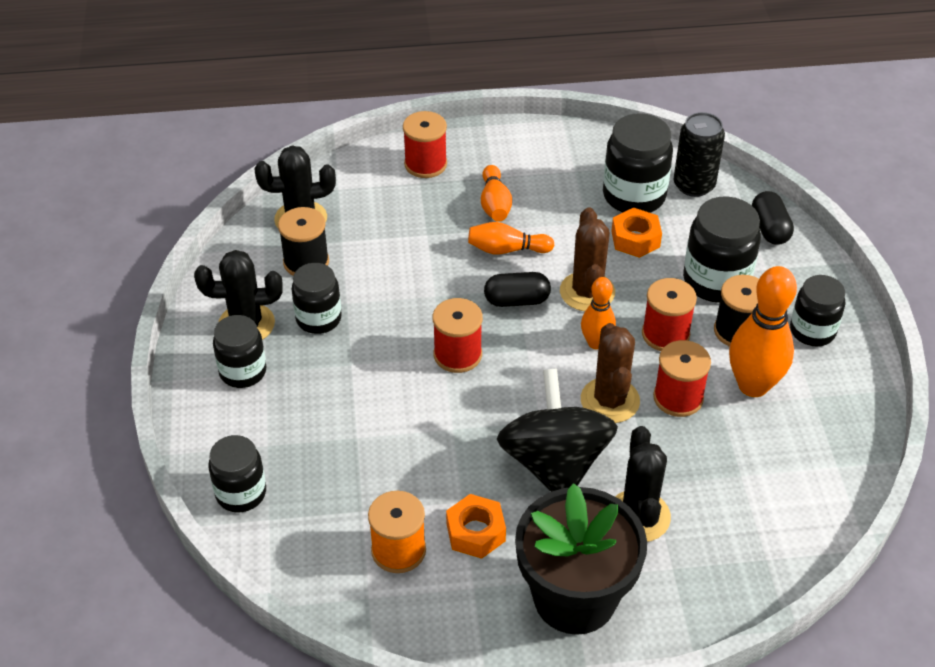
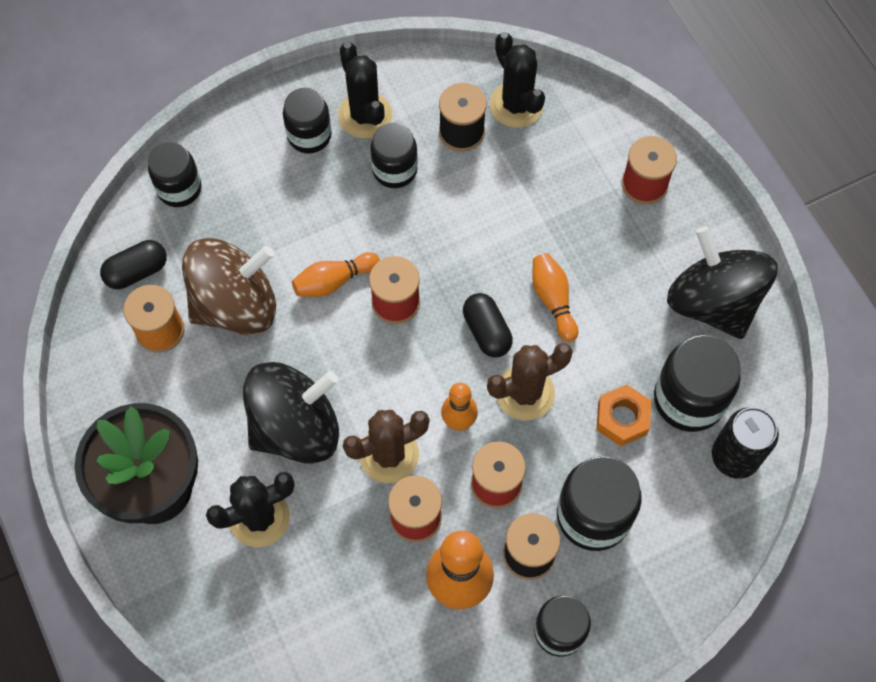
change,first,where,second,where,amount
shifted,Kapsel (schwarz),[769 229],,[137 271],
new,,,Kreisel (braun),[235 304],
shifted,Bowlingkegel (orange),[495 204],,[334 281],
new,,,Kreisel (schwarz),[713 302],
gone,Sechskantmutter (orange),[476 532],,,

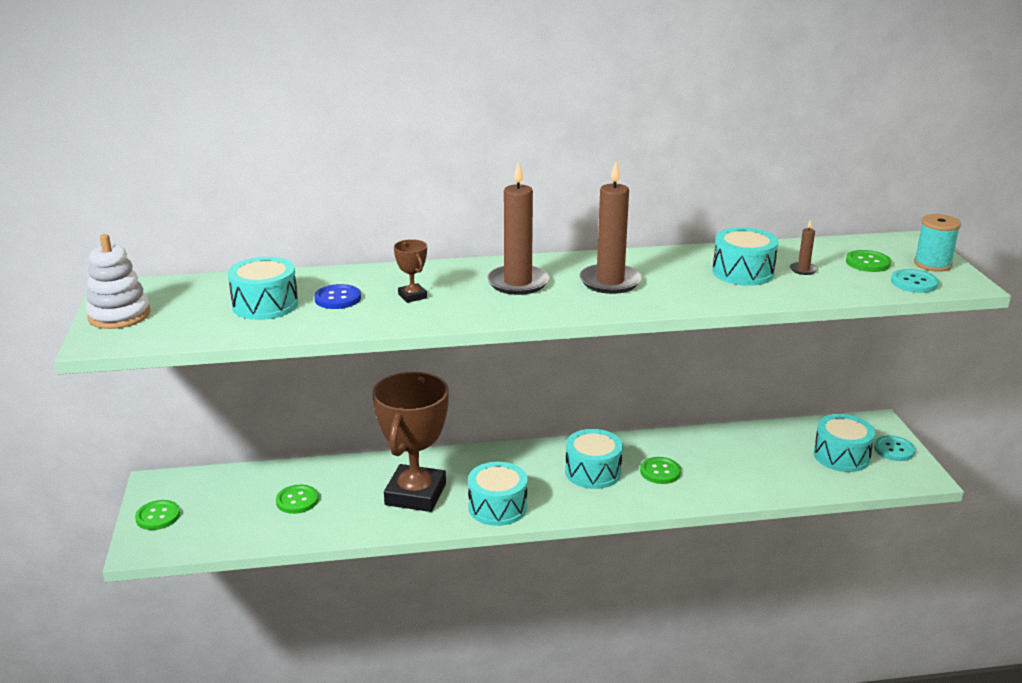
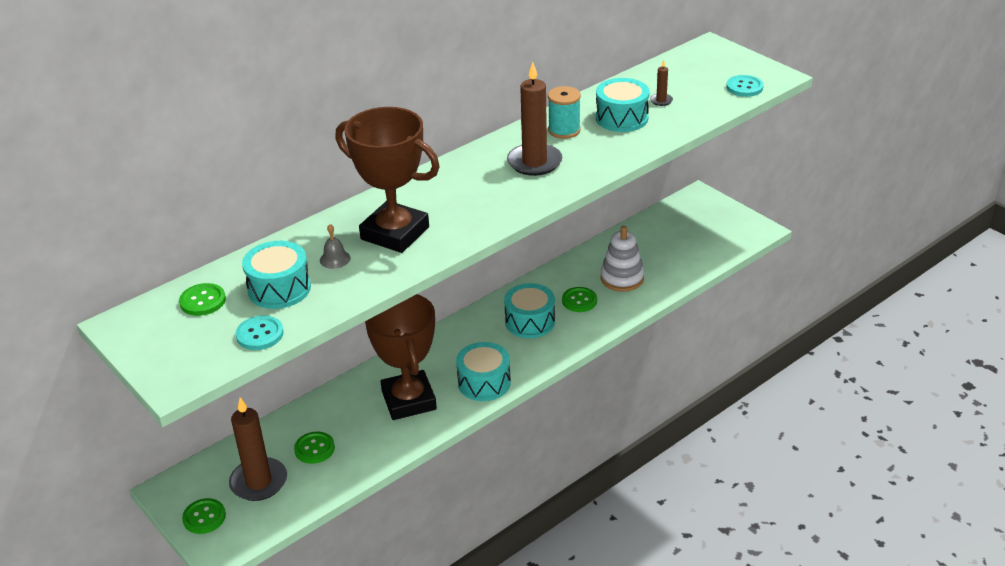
change,first,where,second,where,amount
shifted,Knopf (grün),[867 263],,[203 301],
shifted,Kerze (braun),[518 283],,[259 482],
shifted,Knopf (türkis),[894 450],,[260 334],
swapped,Knopf (blau),[337 298],Glocke (grau),[335 259],
scaled,Pokal (braun),[412 296],,[395 233],x2.43
shifted,Garnrolle (türkis),[932 264],,[564 130],
shifted,Stapelspielzeug (weiß),[119 315],,[622 278],
gone,Trommel (türkis),[841 456],,,

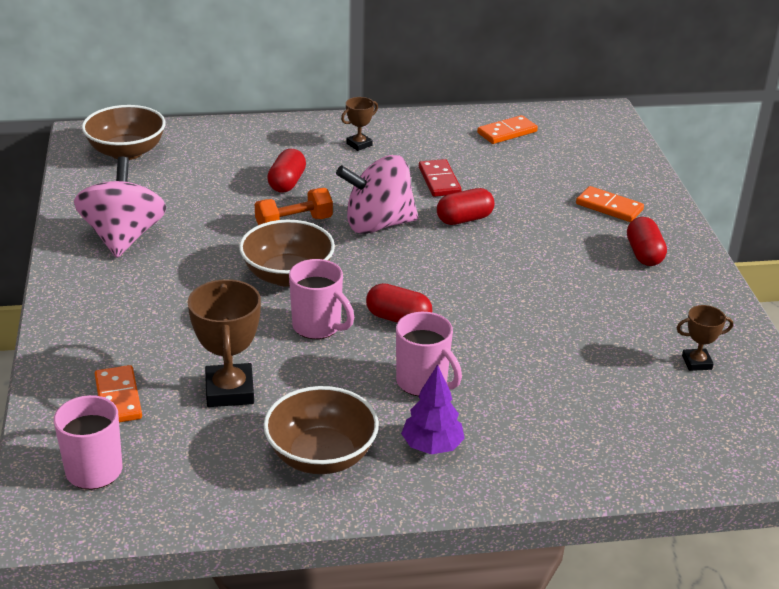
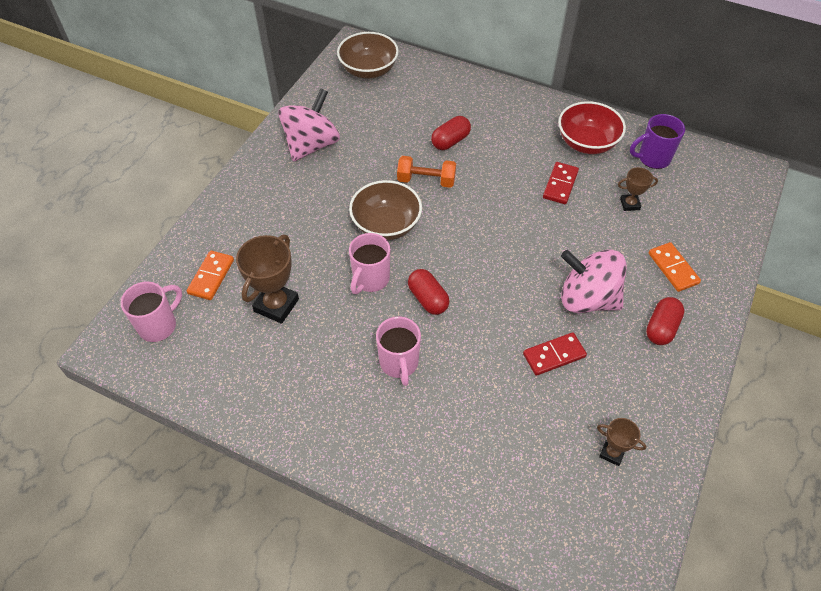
change,first,where,second,where,amount
rotated,Tasse (rosa),[318 327],,[370 279],45 degrees clockwise
new,,,Dominostein (rot),[554 355],
new,,,Schüssel (rot),[587 143],
shifted,Kreisel (rosa),[378 224],,[587 299],
shifted,Pokal (braun),[359 144],,[629 204],
swapped,Dominostein (orange),[507 132],Tasse (lila),[653 158],
gone,Schüssel (braun),[321 456],,,
gone,Baum (lila),[432 446],,,
gone,Kapsel (rot),[464 219],,,

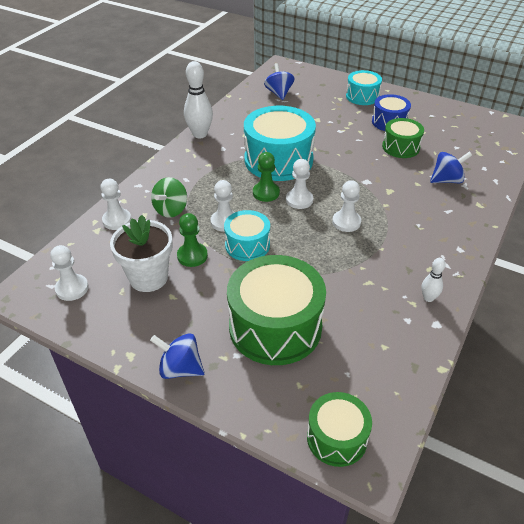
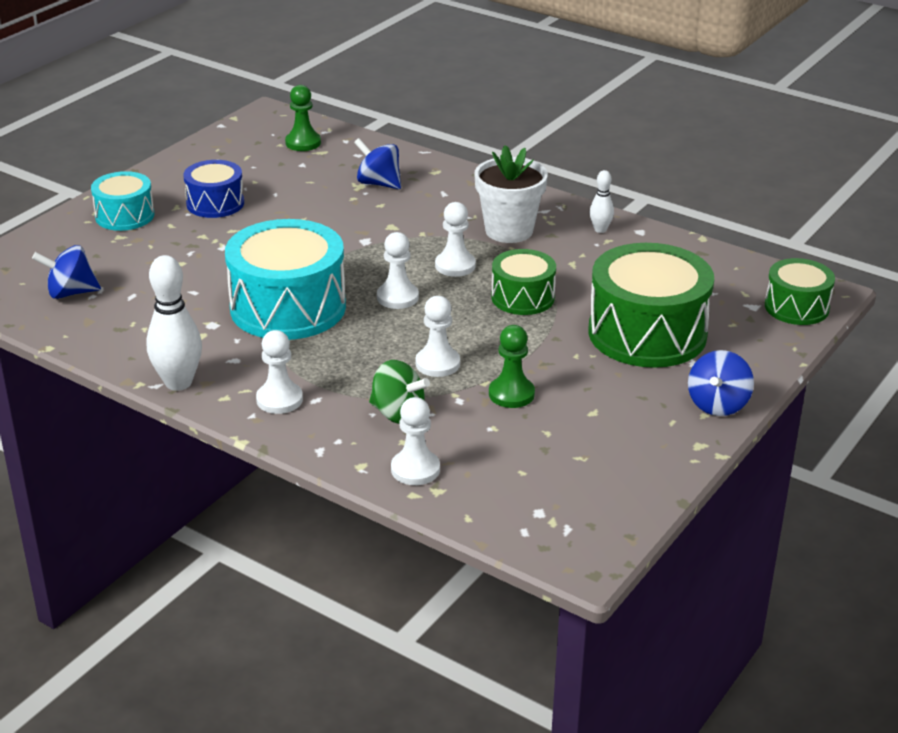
change,first,where,second,where,amount
shifted,Bauer (weiß),[72 288],,[279 400],
shifted,Bauer (grün),[266 193],,[303 143],
rotated,Kreisel (blau),[446 180],,[379 183],45 degrees counterclockwise
shifted,Blumentopf (weiß),[148 278],,[509 231],
shifted,Trommel (grün),[401 147],,[522 297],
gone,Trommel (türkis),[247 245],,,

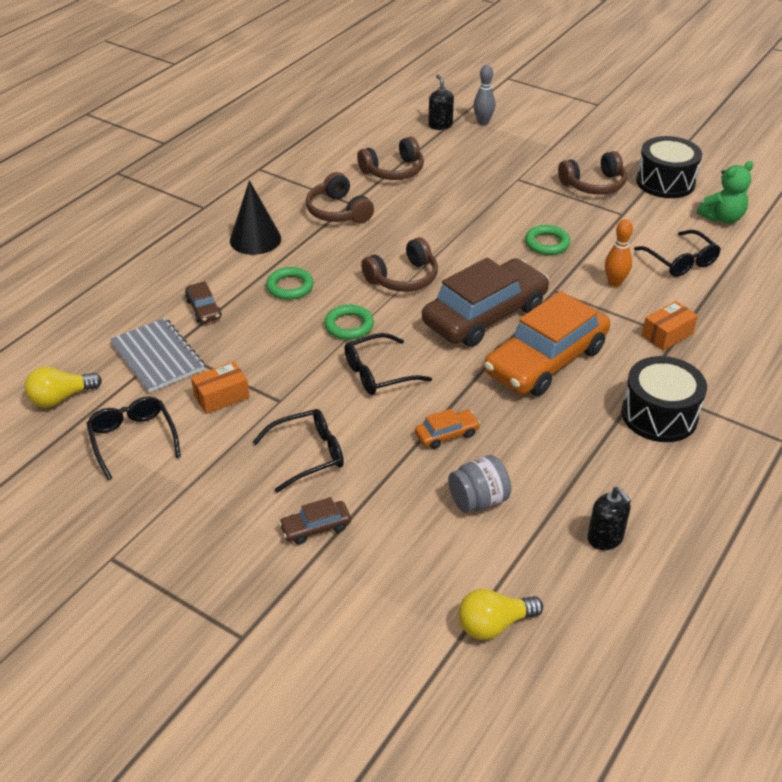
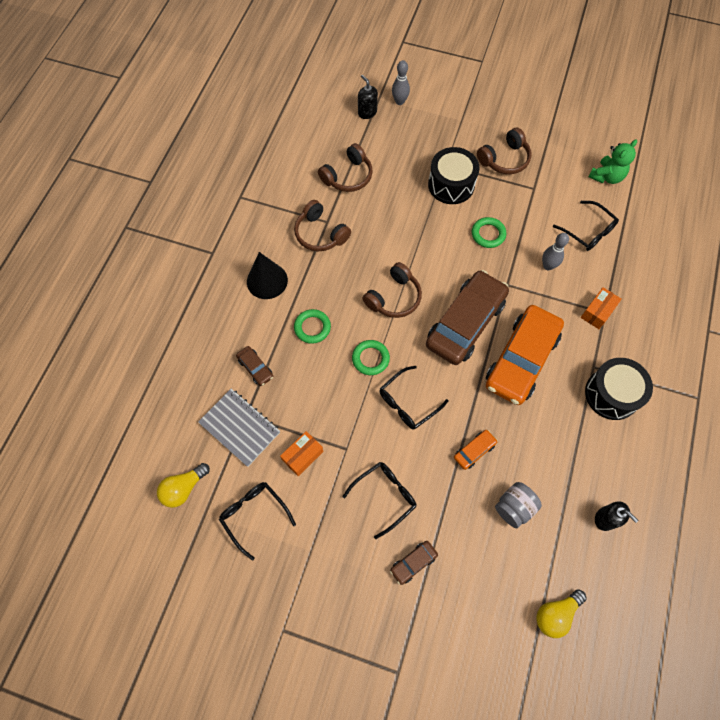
change,first,where,second,where,amount
shifted,Trommel (schwarz),[665 182],,[451 185],
repainted,Bowlingkegel (orange),[615 282],Bowlingkegel (grau),[548 266],

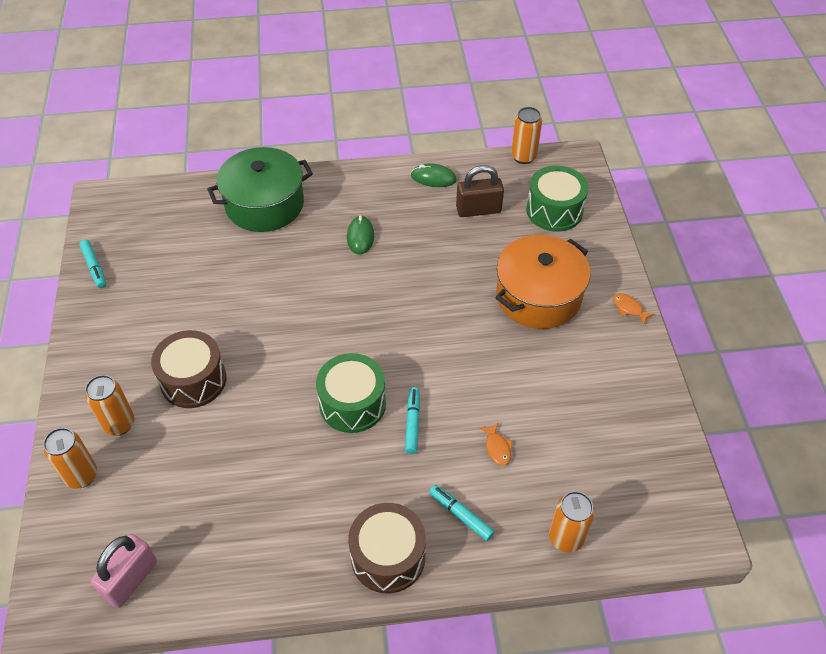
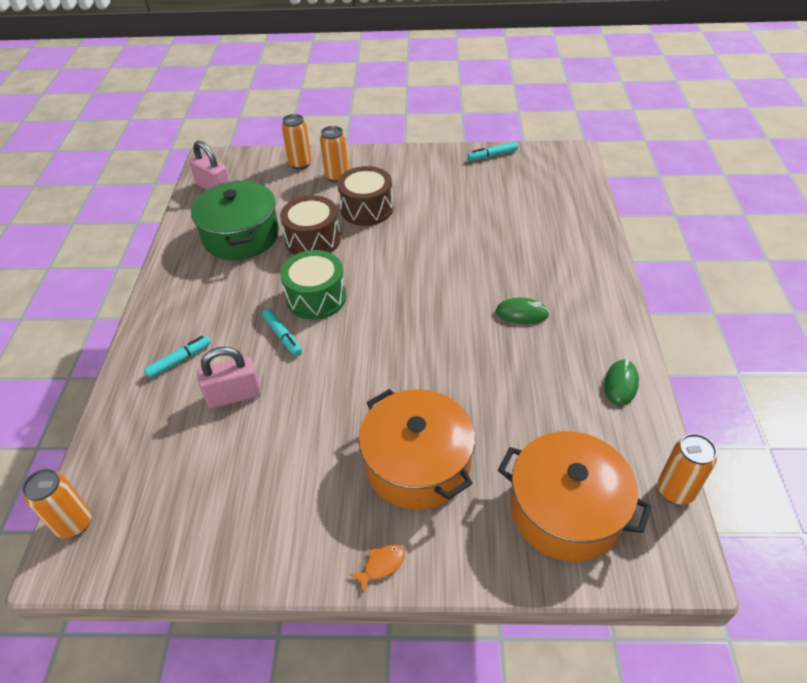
change,first,where,second,where,amount
shifted,Dose (orange),[566 538],,[74 523],
shifted,Kochtopf (grün),[264 204],,[241 236],
swapped,Fisch (orange),[497 448],Vorhängeschloss (rosa),[234 395],
rotated,Filzstift (türkis),[412 423],,[282 336],45 degrees clockwise
shifted,Trommel (braun),[388 557],,[313 240],
swapped,Trommel (grün),[554 210],Kochtopf (orange),[566 510],
gone,Vorhängeschloss (braun),[478 210],,,

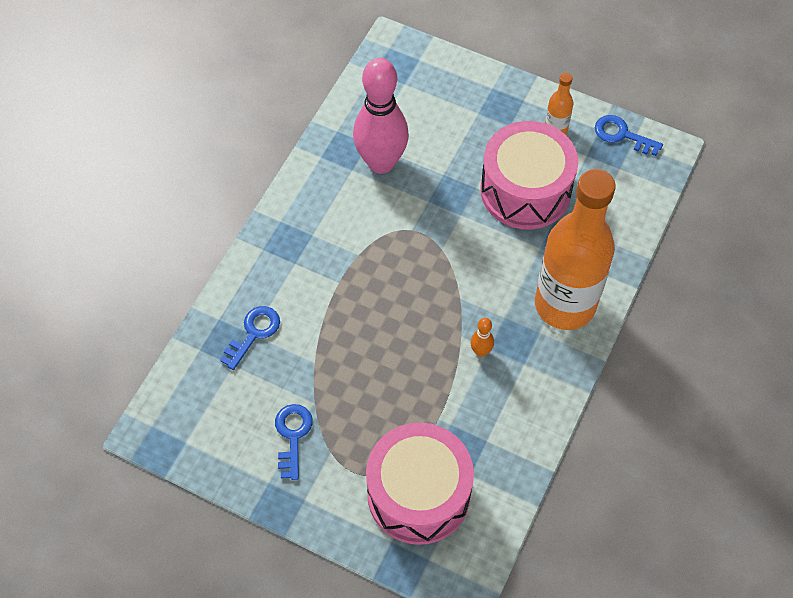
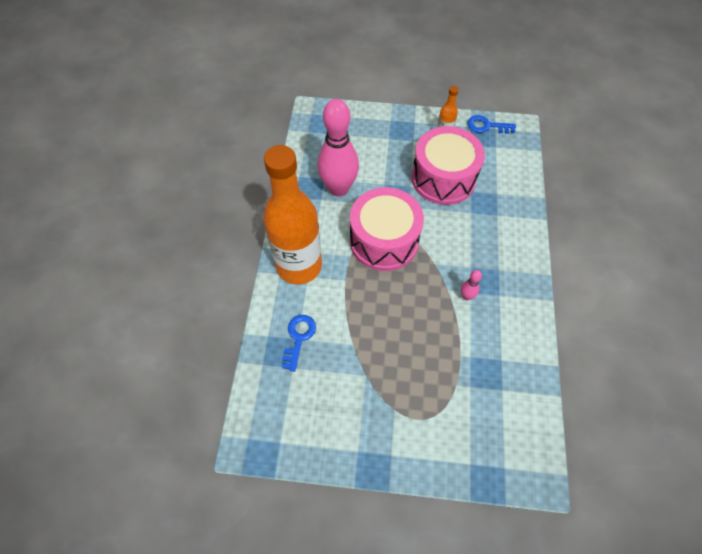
change,first,where,second,where,amount
shifted,Flasche (orange),[565 305],,[299 266],
shifted,Trommel (rosa),[418 494],,[384 240],
repainted,Bowlingkegel (orange),[481 351],Bowlingkegel (rosa),[466 296],
gone,Schlüssel (blau),[293 435],,,

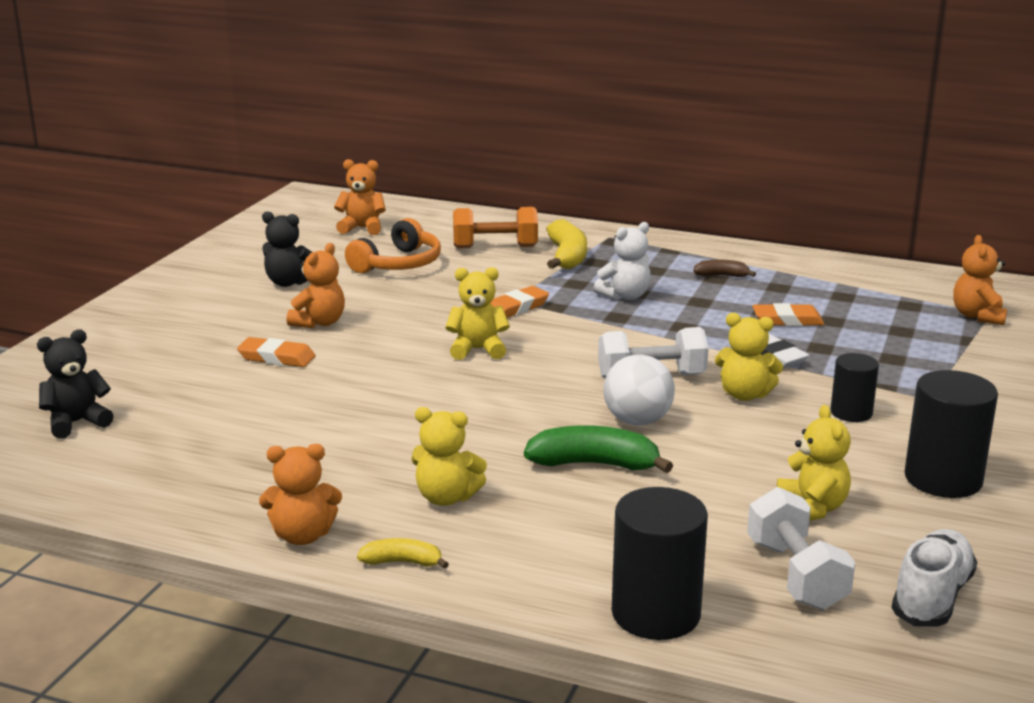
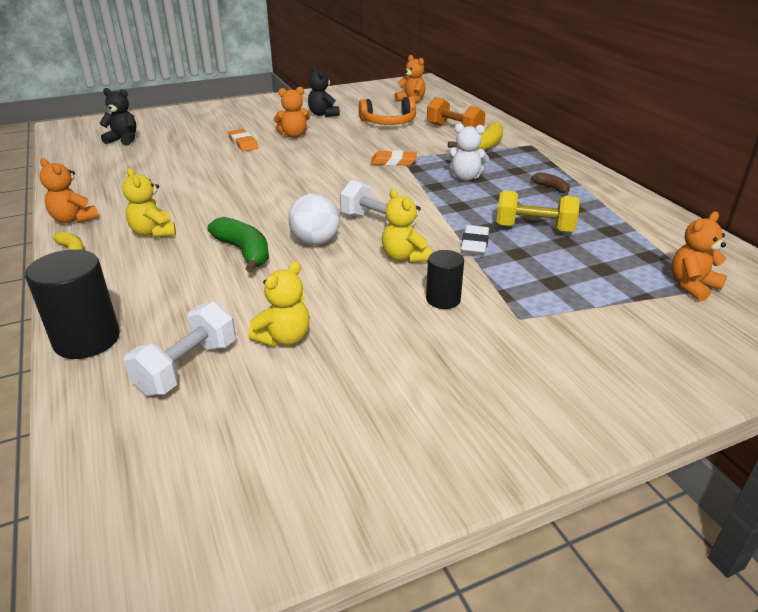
change,first,where,second,where,amount
swapped,Radiergummi (orange),[787 320],Hantel (gelb),[534 229],
gone,Teddybär (gelb),[477 350],,,
gone,Schuh (weiß),[932 597],,,
gone,Vollzylinder (schwarz),[943 479],,,

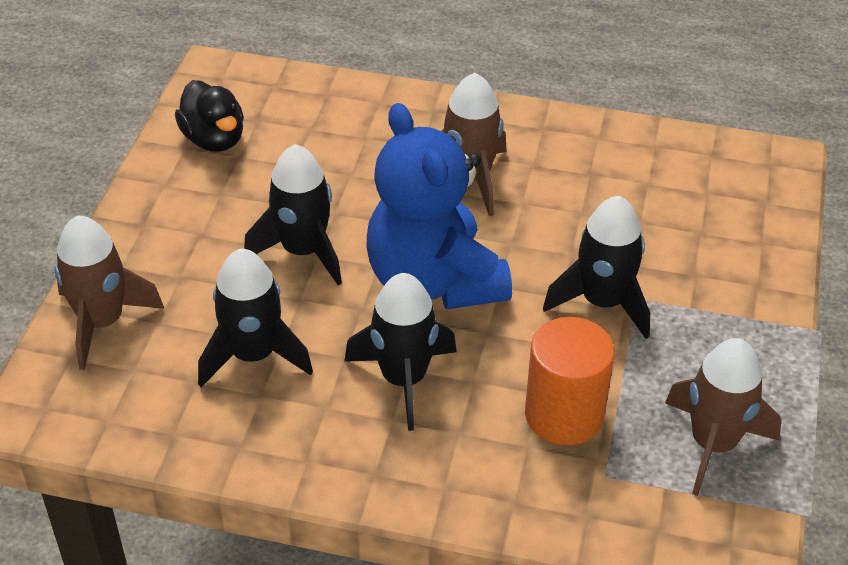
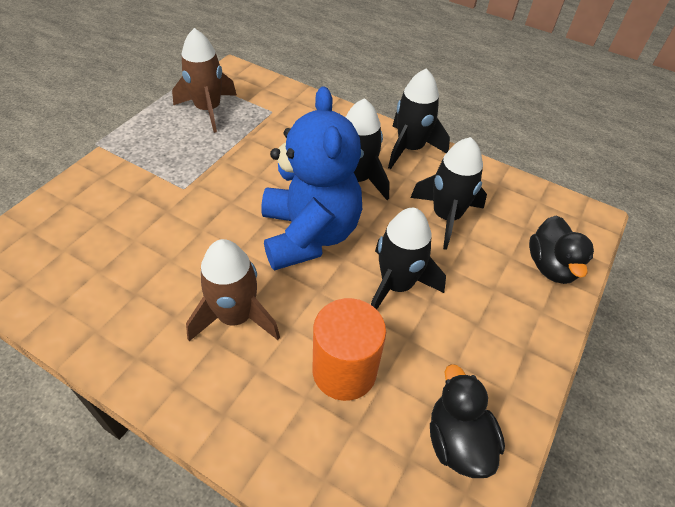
change,first,where,second,where,amount
shifted,Vollzylinder (orange),[564 414],,[344 371],
shifted,Rakete (schwarz),[603 302],,[410 148],
swapped,Rakete (braun),[102 322],Ente (schwarz),[551 266],

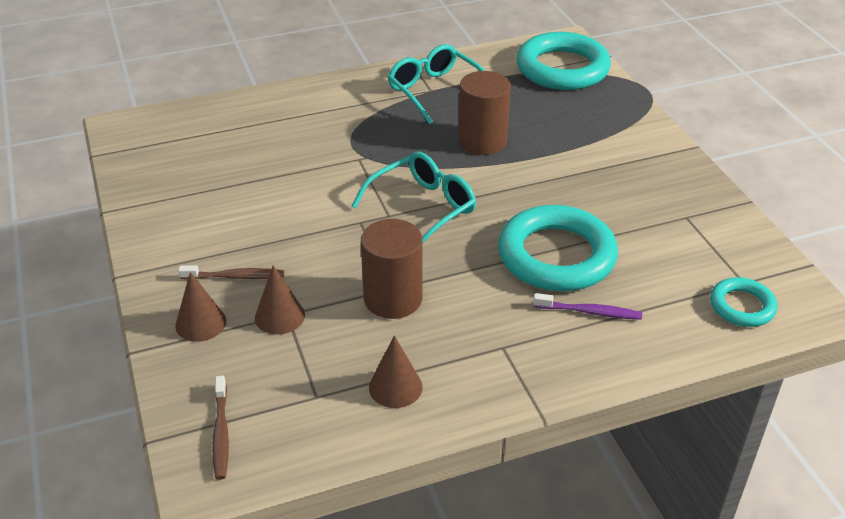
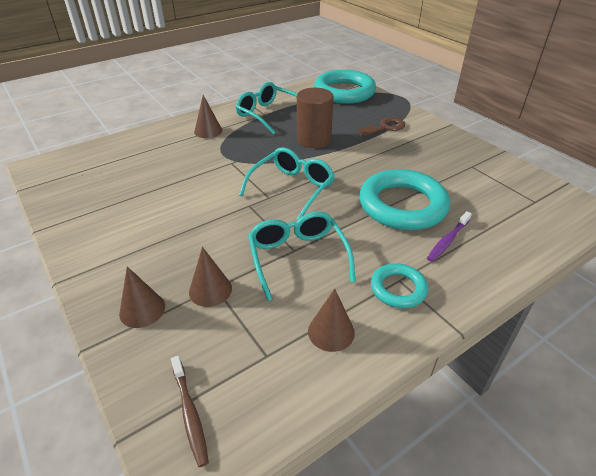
change,first,where,second,where,amount
new,,,Kegel (braun),[208 131],
swapped,Vollzylinder (braun),[393 298],Brille (türkis),[298 258],
new,,,Schlüssel (braun),[385 127],
shifted,Ring (türkis),[742 306],,[398 289],
rotated,Zahnbürste (lila),[590 312],,[447 240],135 degrees clockwise
gone,Zahnbürste (braun),[235 276],,,

